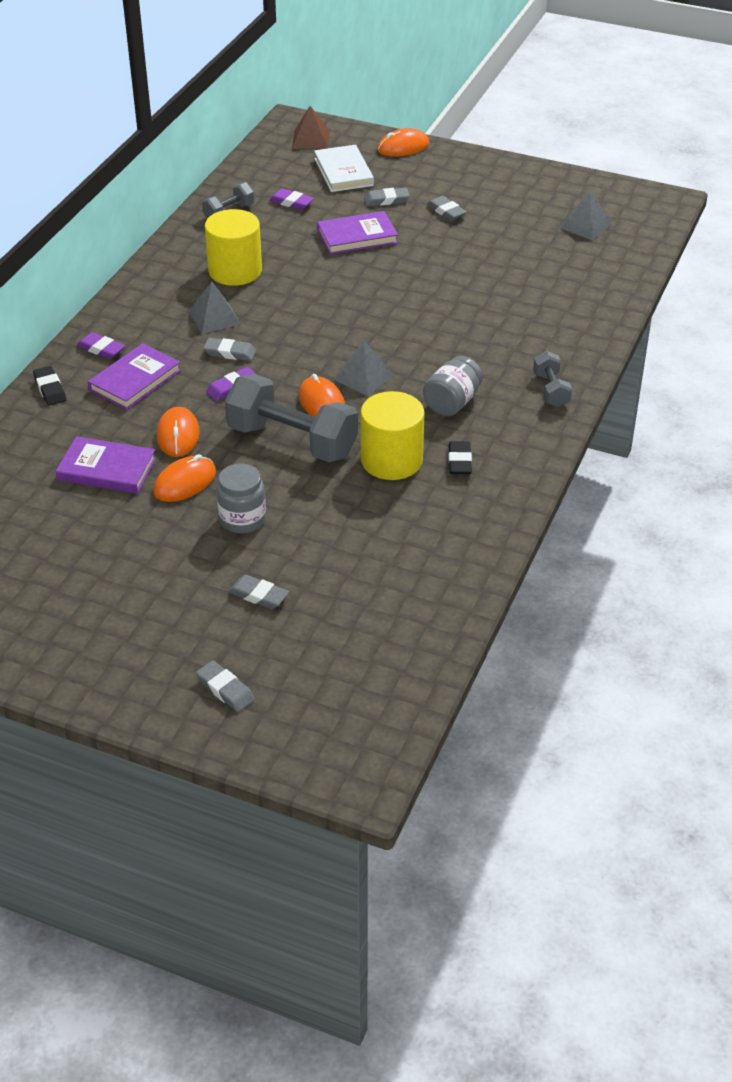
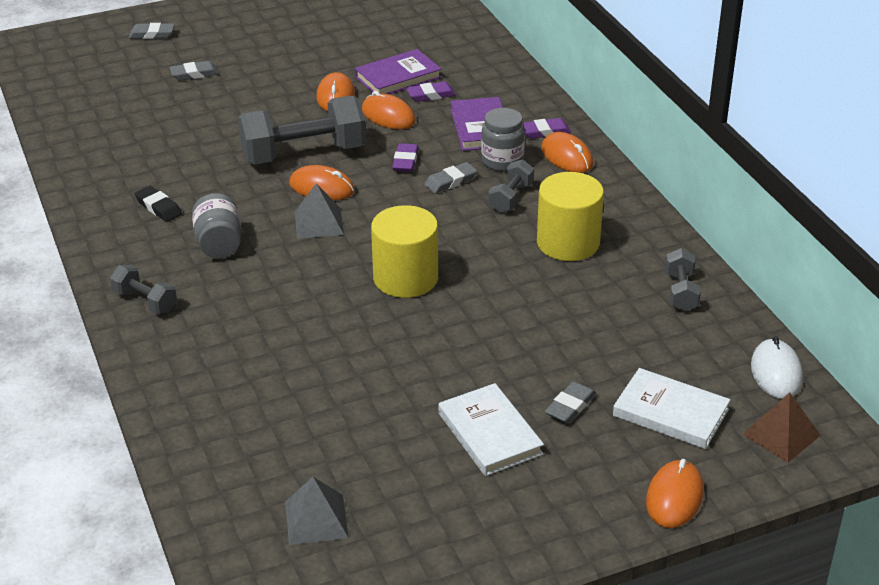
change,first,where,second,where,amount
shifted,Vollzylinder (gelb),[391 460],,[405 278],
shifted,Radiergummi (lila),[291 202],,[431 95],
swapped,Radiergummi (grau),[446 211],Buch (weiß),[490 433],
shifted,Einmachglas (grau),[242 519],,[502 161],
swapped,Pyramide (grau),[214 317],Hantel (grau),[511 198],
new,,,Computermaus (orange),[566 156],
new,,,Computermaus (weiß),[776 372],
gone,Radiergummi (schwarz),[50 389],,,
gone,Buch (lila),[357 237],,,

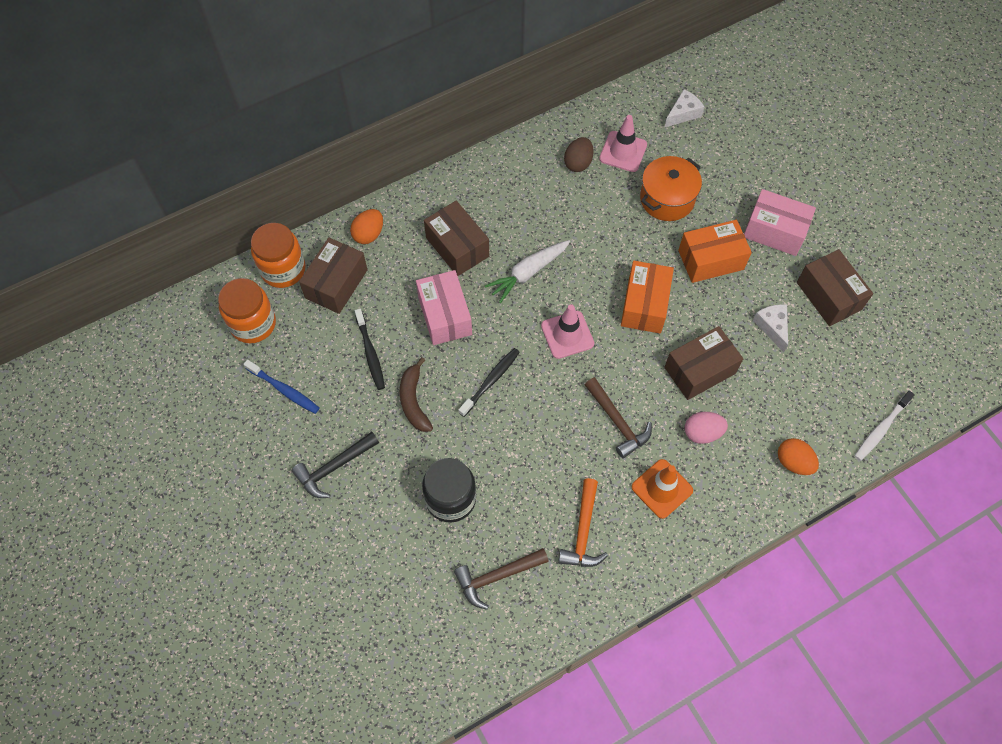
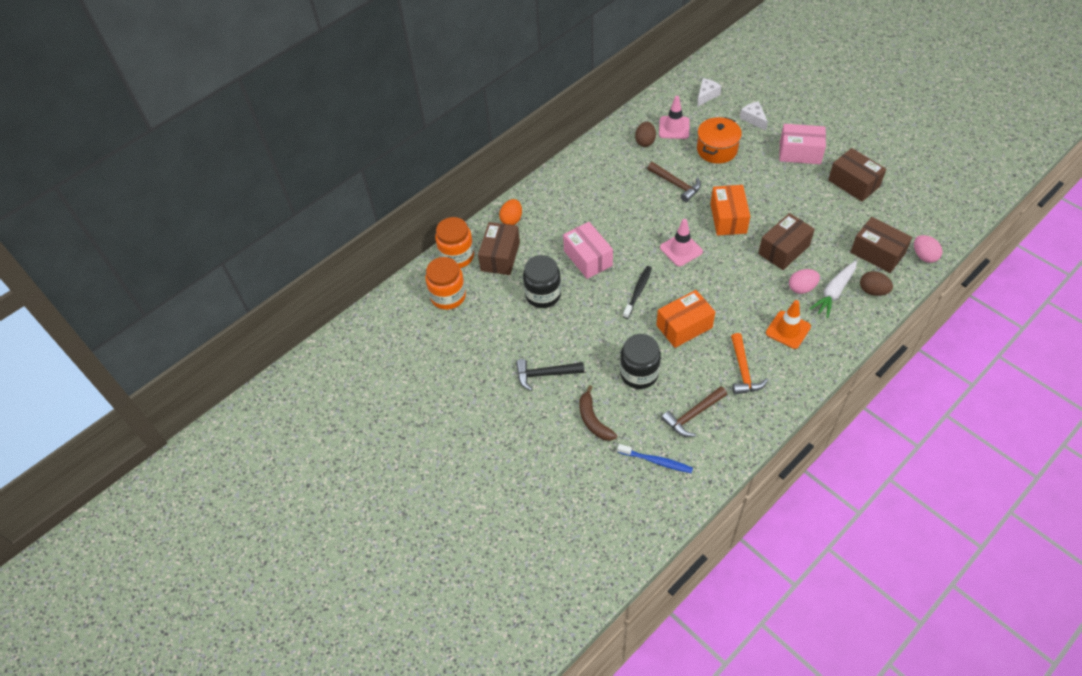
change,first,where,second,where,amount
rotated,Hammer (schwarz),[334 467],,[545 374],45 degrees clockwise
swapped,Zahnbürste (schwarz),[370 353],Einmachglas (schwarz),[543 295],
shifted,Banane (braun),[414 401],,[593 420],
shifted,Zahnbürste (blau),[284 390],,[656 461],
shifted,Hammer (braun),[617 422],,[676 184],
shifted,Schachtel (orange),[710 260],,[684 326],
shifted,Käse (weiß),[772 327],,[753 119],
shifted,Karotte (weiß),[528 273],,[834 292],
shifted,Schachtel (braun),[457 247],,[877 253],
repainted,Ei (orange),[793 462],Ei (braun),[873 291],
swapped,Zahnbürste (weiß),[881 429],Ei (rosa),[924 256],

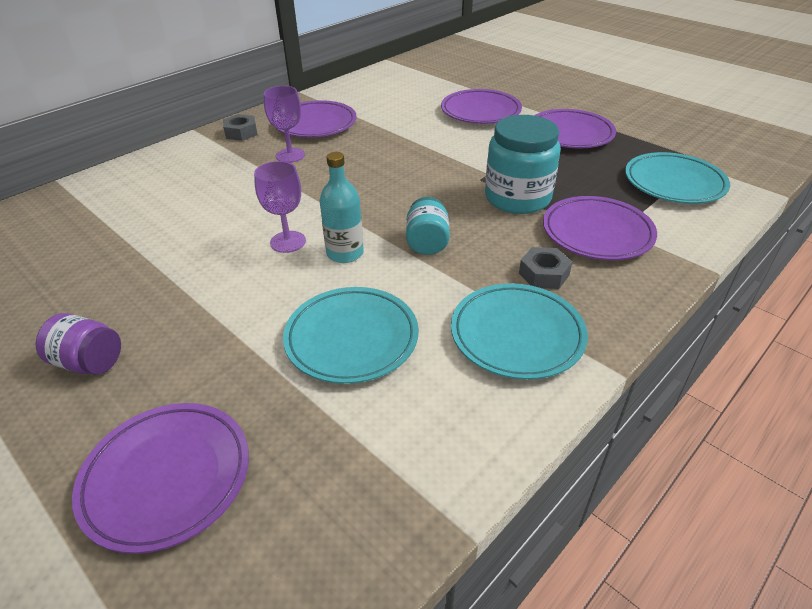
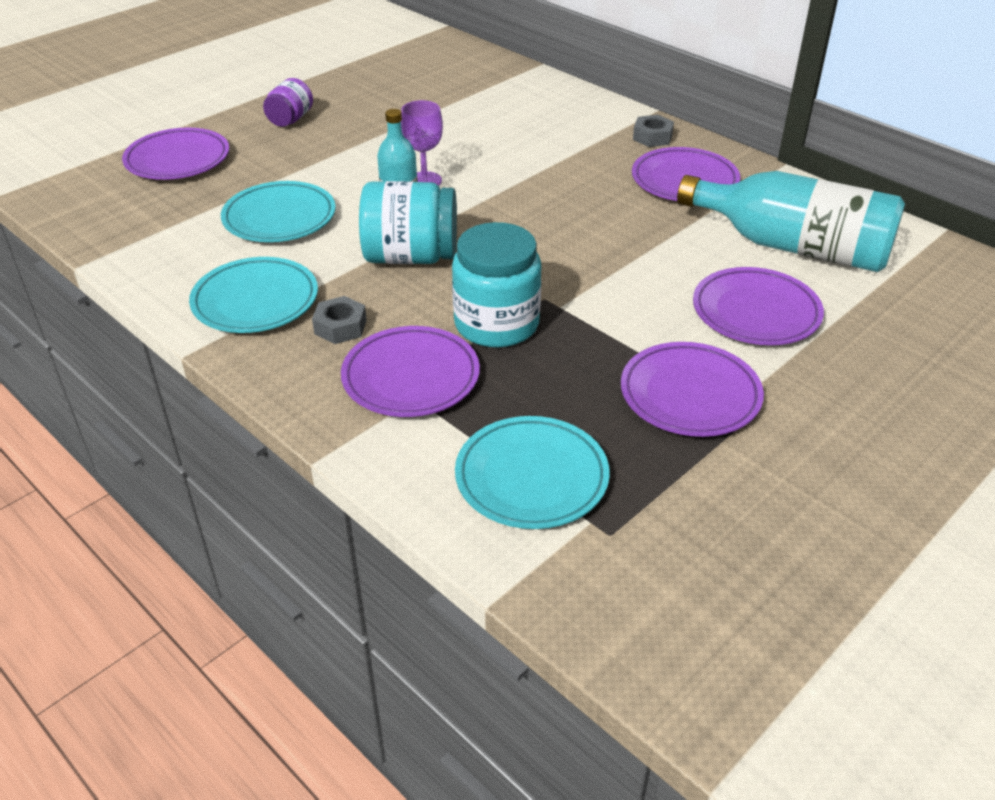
change,first,where,second,where,amount
scaled,Einmachglas (türkis),[427 242],,[410 256],x1.76
new,,,Flasche (türkis),[794 247],
gone,Kelch (lila),[290 155],,,

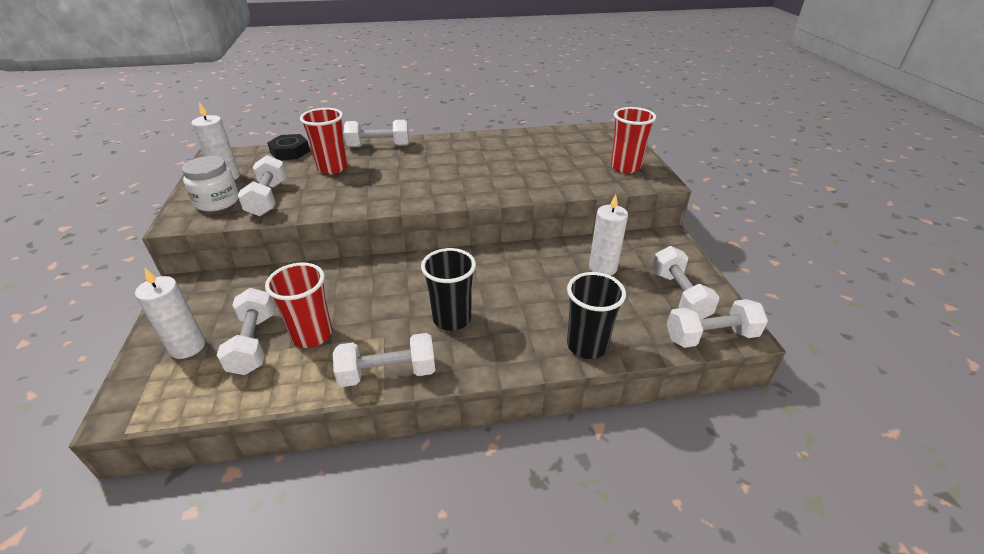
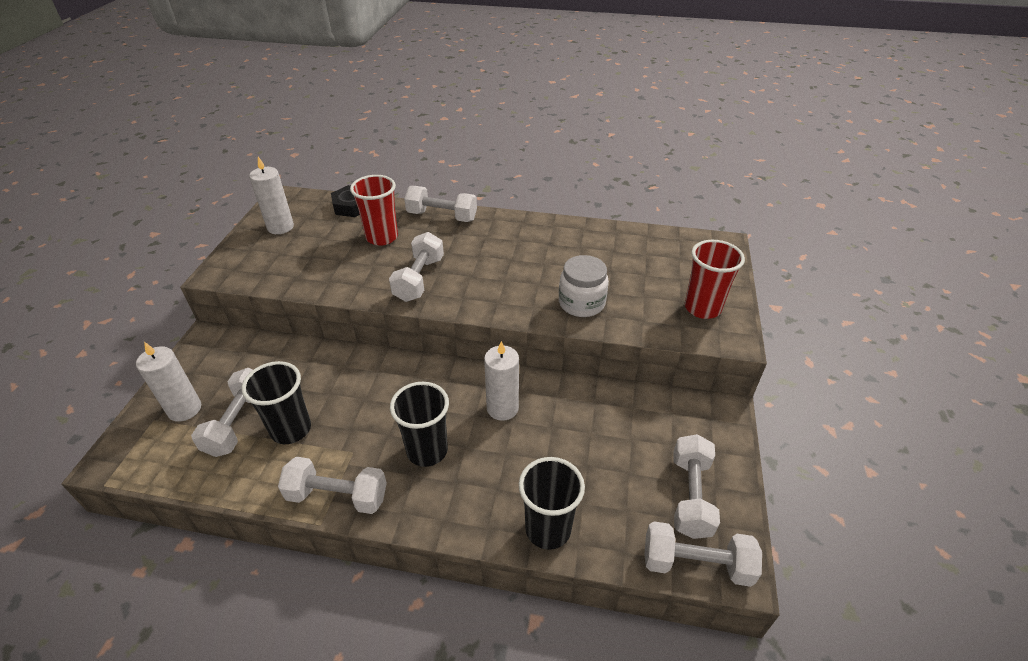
change,first,where,second,where,amount
repainted,Becher (rot),[312 335],Becher (schwarz),[291 429],
shifted,Hantel (weiß),[268 199],,[419 279],
shifted,Kerze (weiß),[603 268],,[502 408],
shifted,Einmachglas (weiß),[217 202],,[581 303],

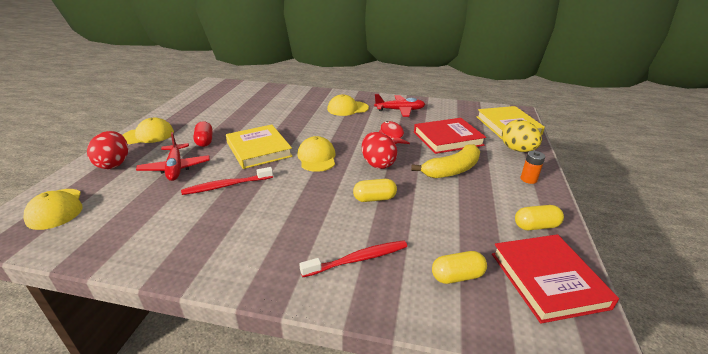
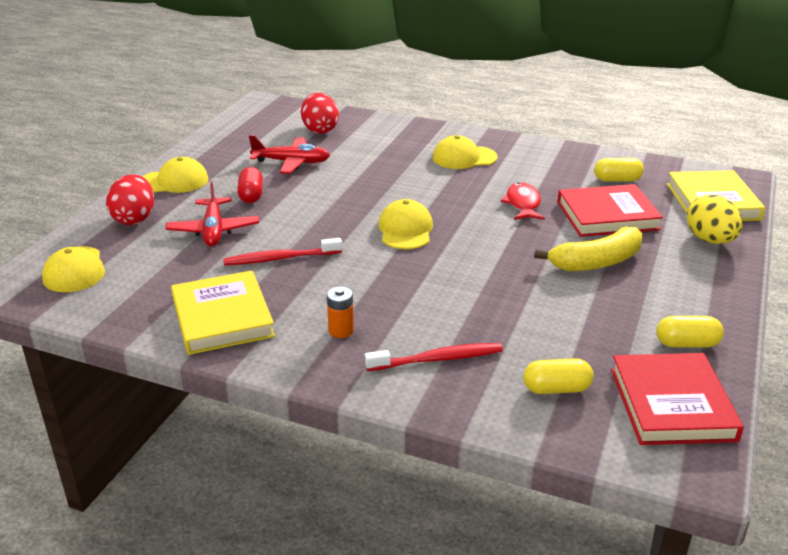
change,first,where,second,where,amount
shifted,Buch (gelb),[259 149],,[222 317],
shifted,Flugzeug (rot),[400 110],,[291 162],
shifted,Ei (rot),[377 164],,[320 130],
shifted,Batterie (orange),[528 179],,[341 330],
shifted,Kapsel (gelb),[374 198],,[617 180],

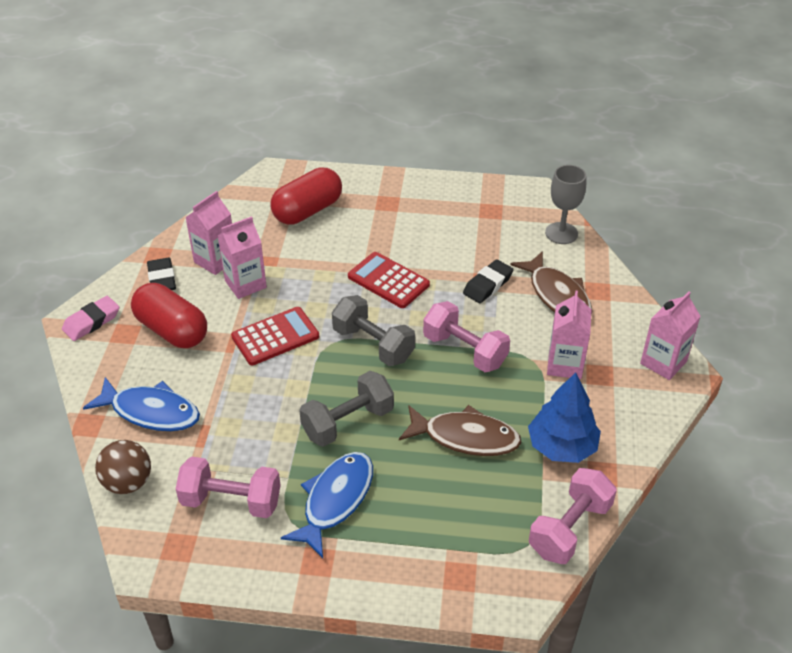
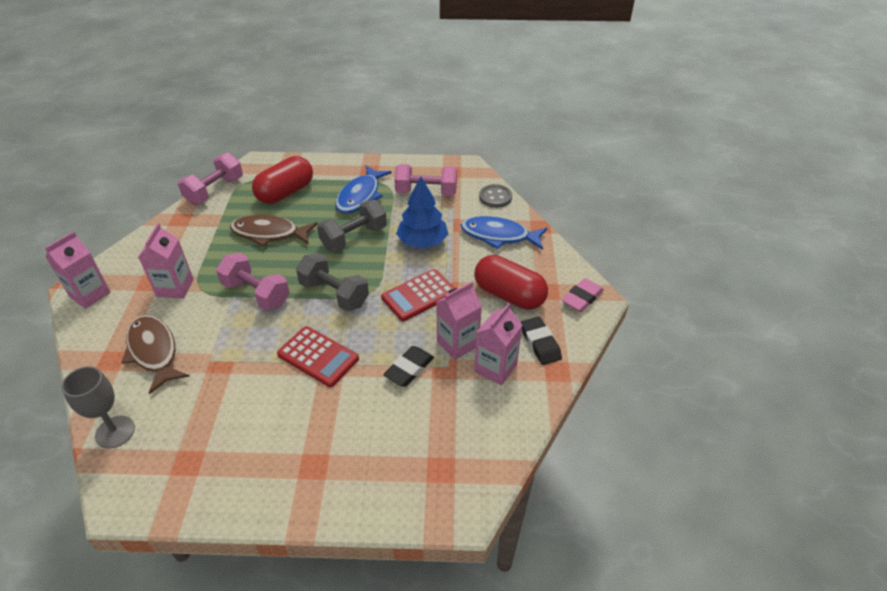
change,first,where,second,where,amount
shifted,Kapsel (rot),[307 211],,[285 193],
shifted,Radiergummi (schwarz),[488 285],,[409 369],
shifted,Baum (blau),[562 446],,[422 242],
swapped,Ball (braun),[128 482],Knopf (grau),[495 197],

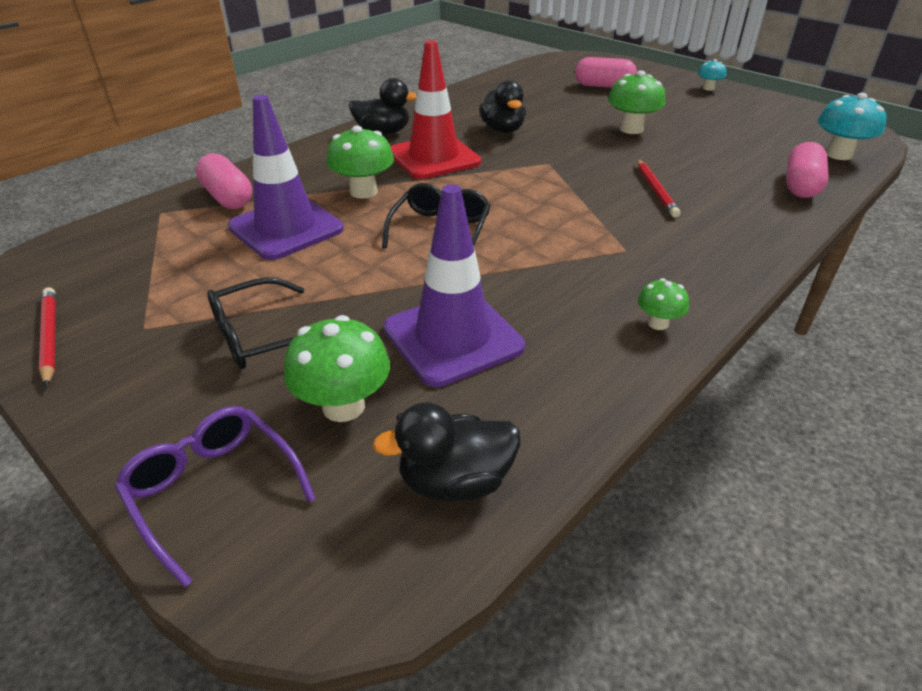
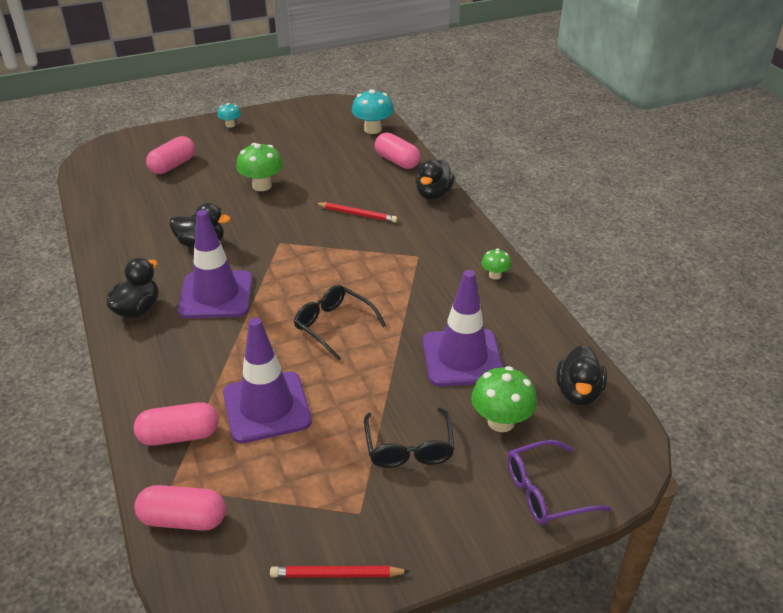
change,first,where,second,where,amount
new,,,Kapsel (rosa),[183 519],
repainted,Leitkegel (rot),[434 157],Leitkegel (lila),[216 295],
new,,,Ente (schwarz),[433 194],
gone,Pilz (grün),[363 192],,,

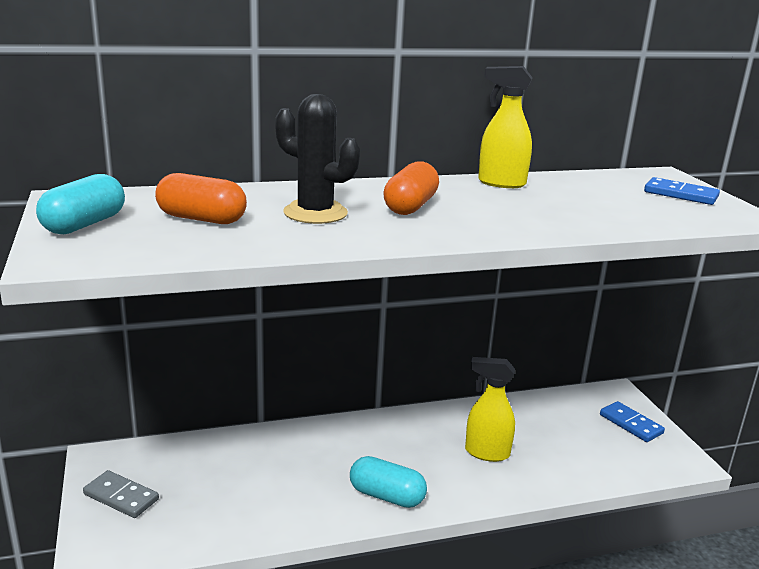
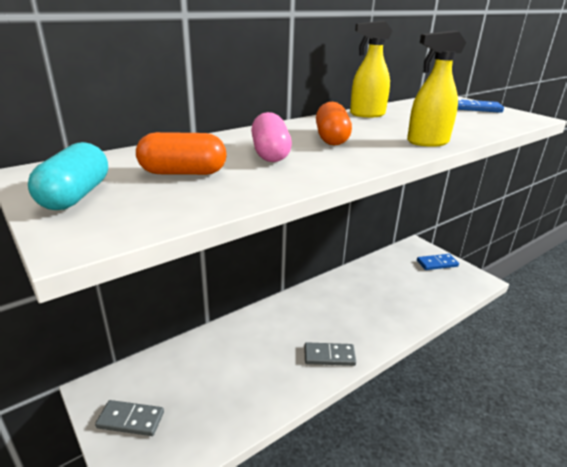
change,first,where,second,where,amount
swapped,Kaktus (schwarz),[315 213],Kapsel (rosa),[270 153],
swapped,Kapsel (türkis),[386 496],Dominostein (grau),[329 356],
shifted,Sprühflasche (gelb),[486 453],,[427 142],
rotated,Dominostein (blau),[631 424],,[437 263],45 degrees counterclockwise

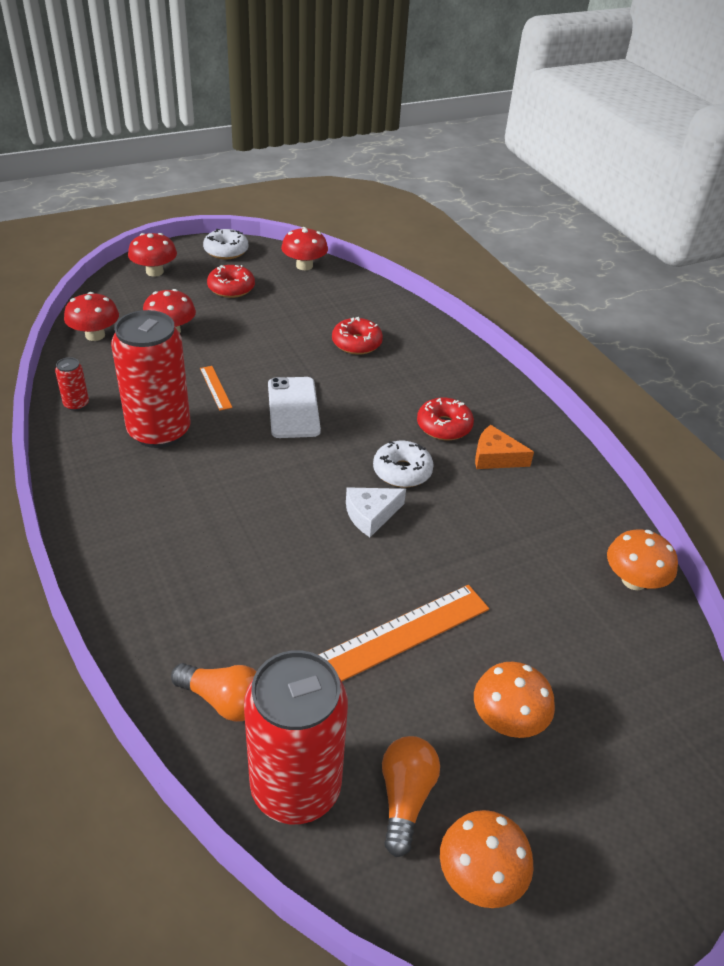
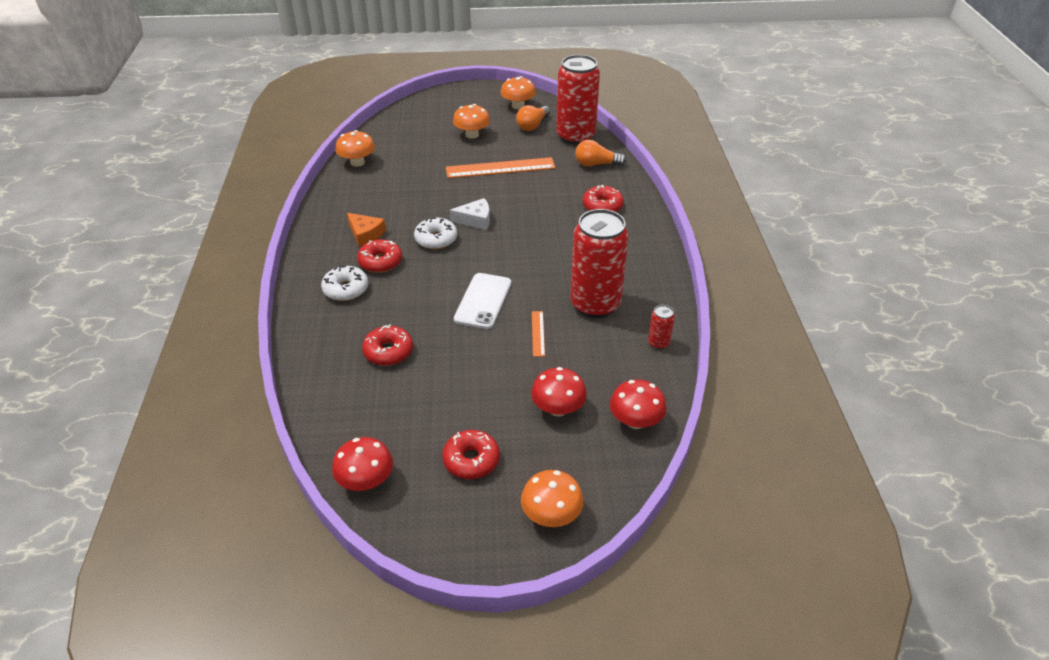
change,first,where,second,where,amount
shifted,Donut (weiß),[226 251],,[346 289],
repainted,Pilz (rot),[154 272],Pilz (orange),[551 515],
rotated,Glühbirne (orange),[224 701],,[596 164],45 degrees counterclockwise
new,,,Donut (rot),[602 206],

